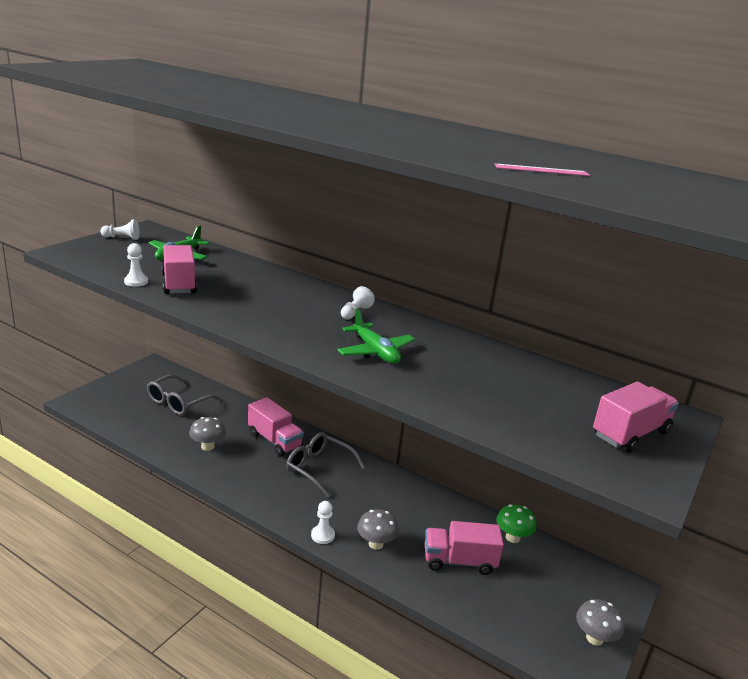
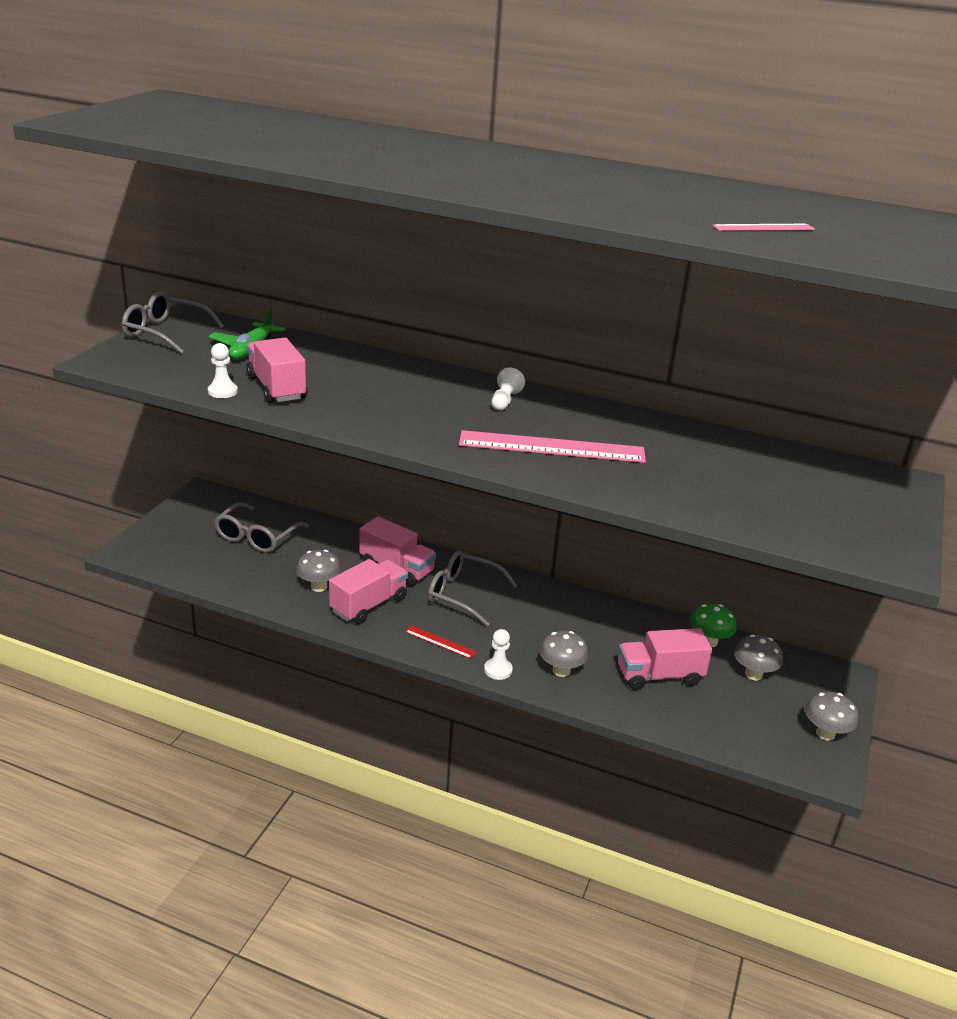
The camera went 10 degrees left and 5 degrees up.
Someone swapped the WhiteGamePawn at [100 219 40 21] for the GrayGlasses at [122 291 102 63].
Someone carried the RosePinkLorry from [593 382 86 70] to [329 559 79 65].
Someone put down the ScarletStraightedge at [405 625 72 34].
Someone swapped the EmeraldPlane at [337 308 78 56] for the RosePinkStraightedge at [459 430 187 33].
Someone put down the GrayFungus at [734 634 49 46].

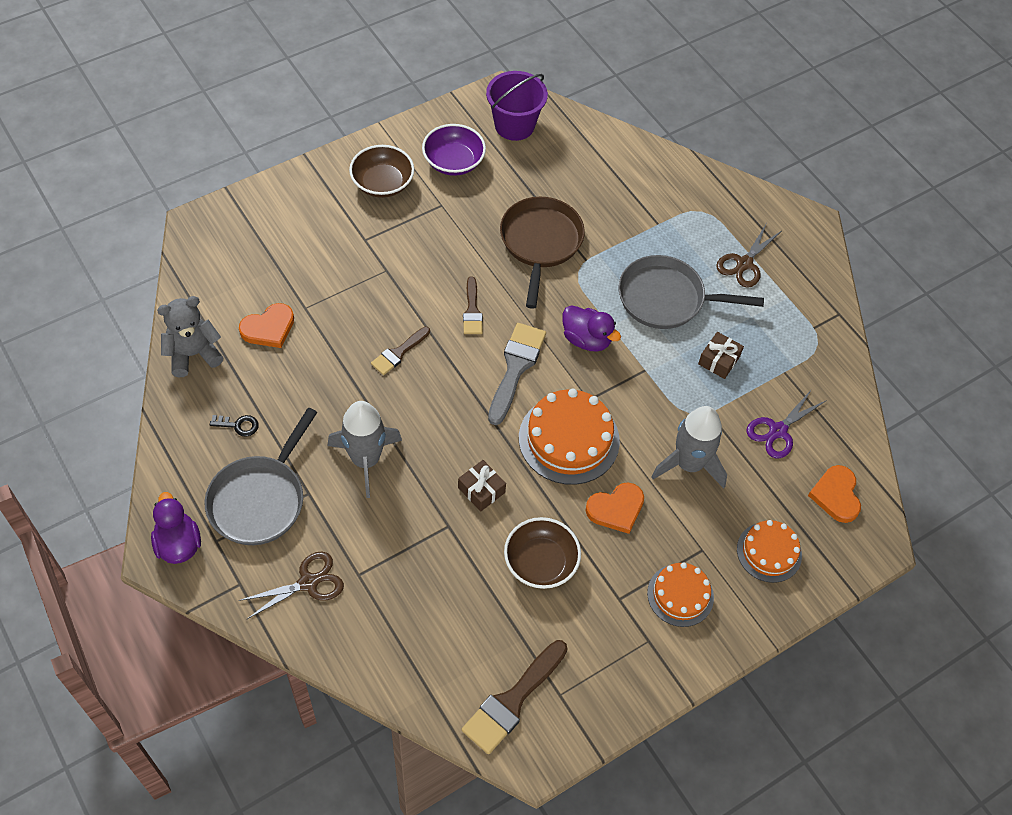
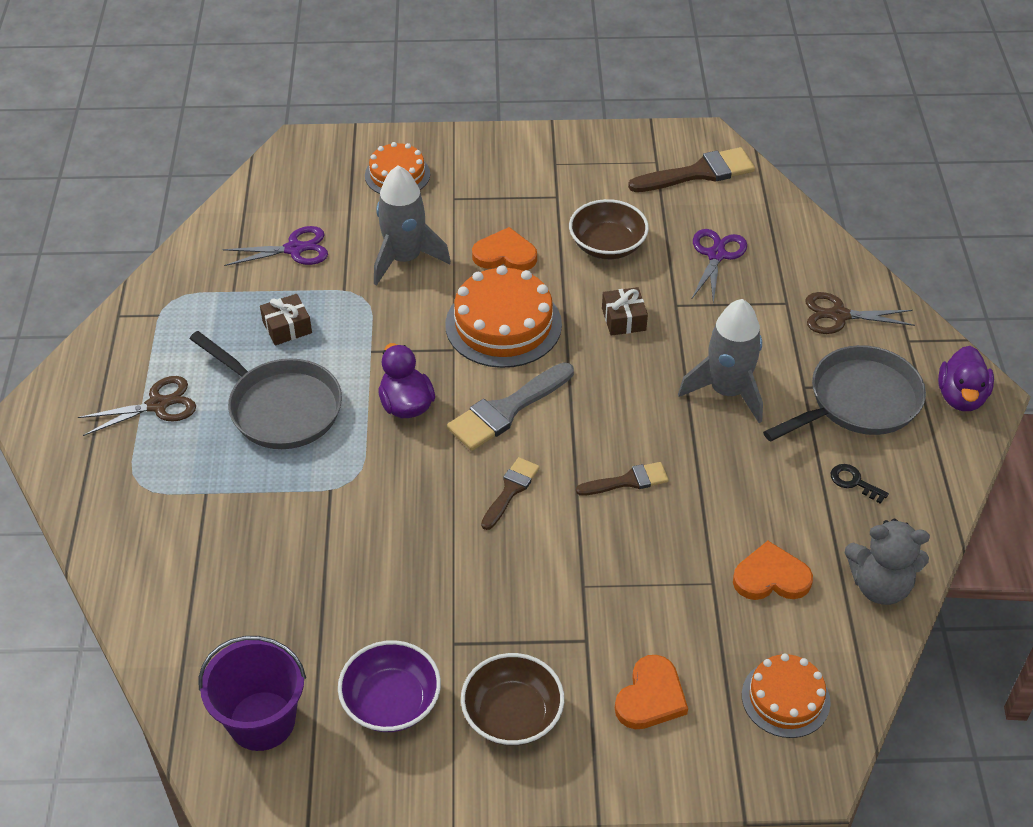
The camera went 145 degrees left and 10 degrees down.
Someone carried the OrangeColouredHeartShape from [808 465 53 58] to [615 655 73 74].
Someone put down the PurplePairOfScissors at [692 229 55 75].
Someone carried the OrangeColouredCake from [647 562 67 65] to [742 653 89 85].
Someone took away the BrownSkillet at [500 197 85 112].

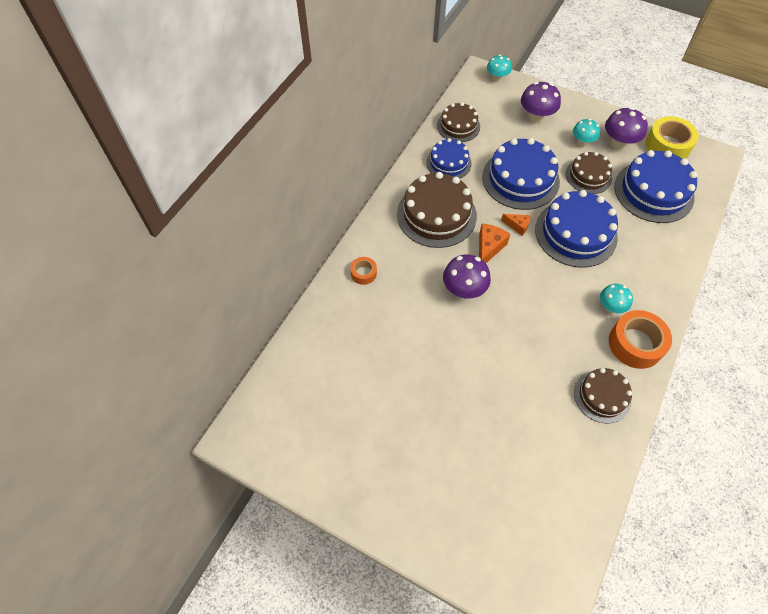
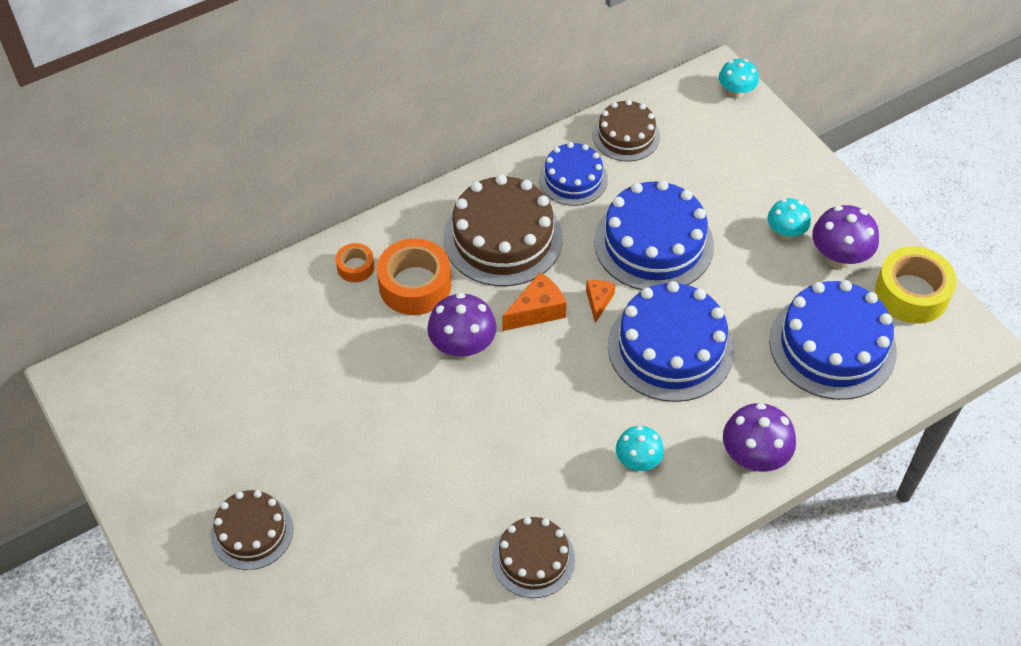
The camera went 30 degrees right and 5 degrees down.
Someone carried the BrownCake from [566 152 46 42] to [211 490 82 80].
Someone carried the OrangeColouredTape from [609 310 63 59] to [377 238 74 77].
Someone rotated the OrangeColouredCheeseWedge at [501 214 29 22] by 135 degrees counterclockwise.
Someone carried the PurpleFungus from [521 82 40 41] to [723 403 73 69].

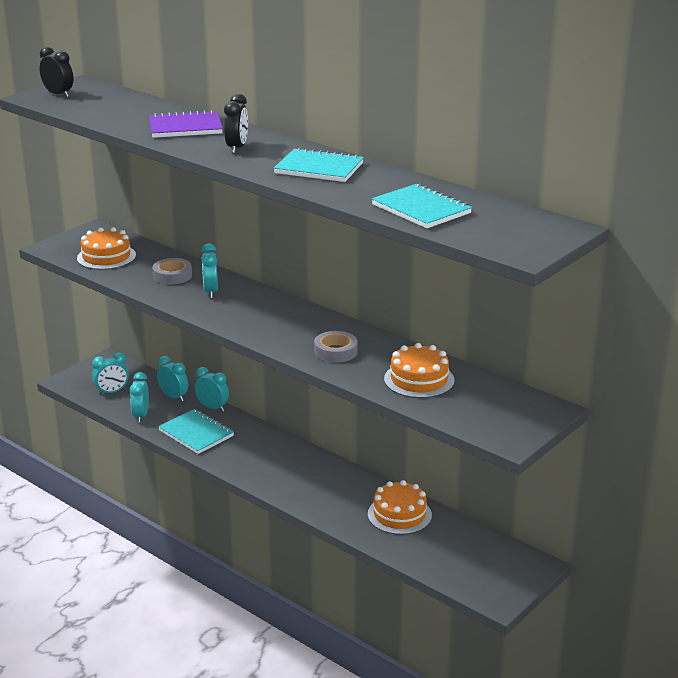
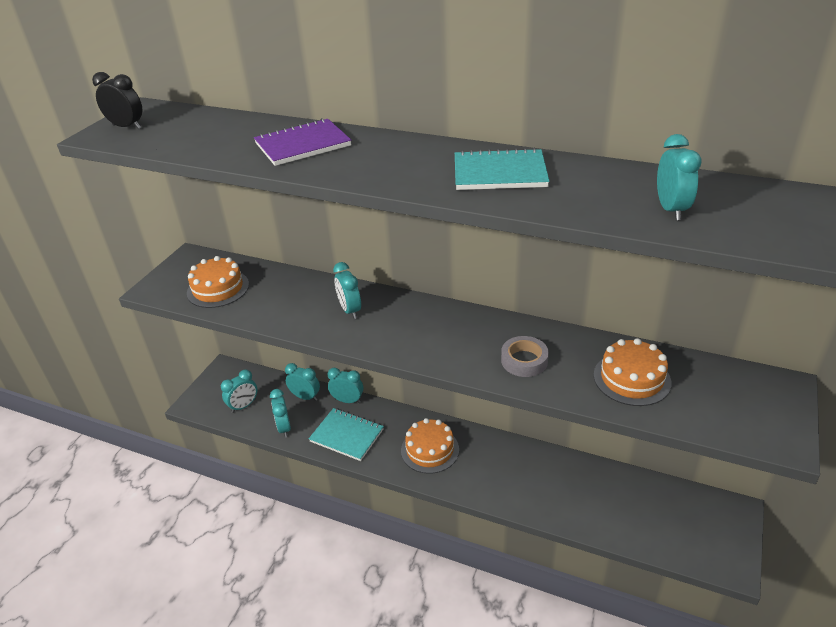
The camera went 15 degrees left and 10 degrees up.
Someone carried the OrangeColouredCake from [368 480 64 55] to [401 418 58 56].
Someone swapped the TurquoiseNotebook at [372 184 100 44] for the TurquoiseBedsideClock at [657 134 44 86].
Someone took away the GrayTape at [152 258 40 27].
Someone took away the JetBlackBedsideClock at [224 93 24 60].

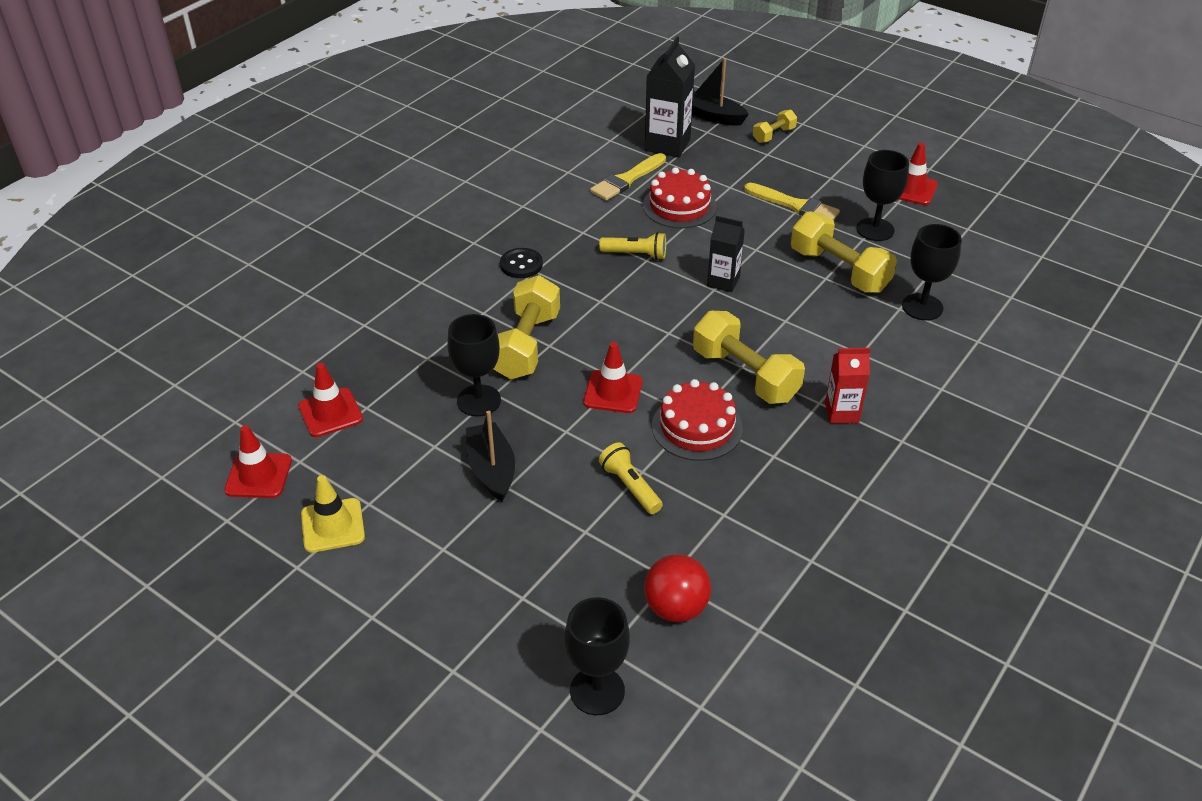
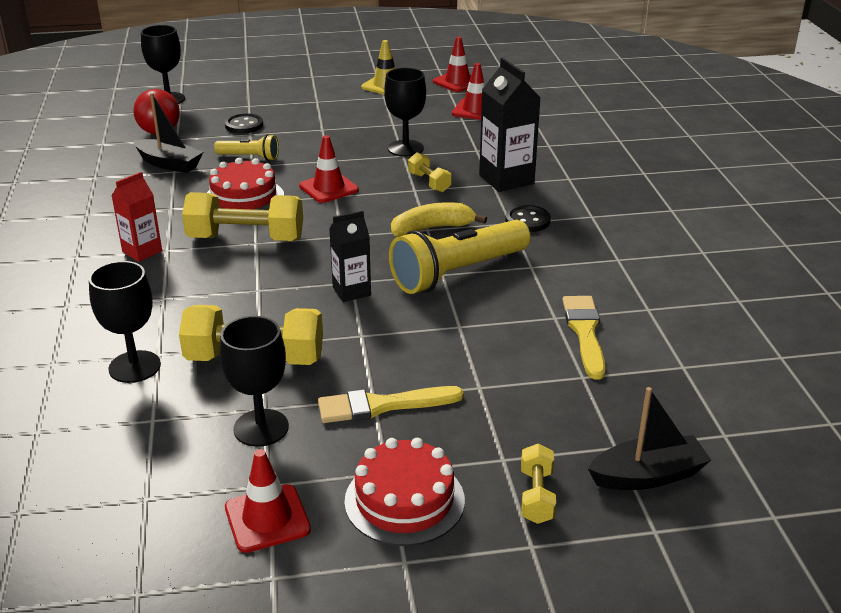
The camera went 135 degrees right and 10 degrees down.
Someone carried the JetBlackSailboat from [466 411 49 91] to [134 93 69 80].
Someone put down the JetBlackSewingButton at [225 113 38 21].
Someone carried the ScarletCake from [643 167 74 61] to [344 438 121 108].
Someone scaled the YellowFlashlight at [599 232 67 28] by 1.95.
Someone put down the YellowToyBanana at [391 202 96 35].
Someone scaled the YellowHandWeight at [494 275 66 104] by 0.52.
Someone carried the JetBlackMilkCarton from [645 37 50 120] to [479 58 62 134].

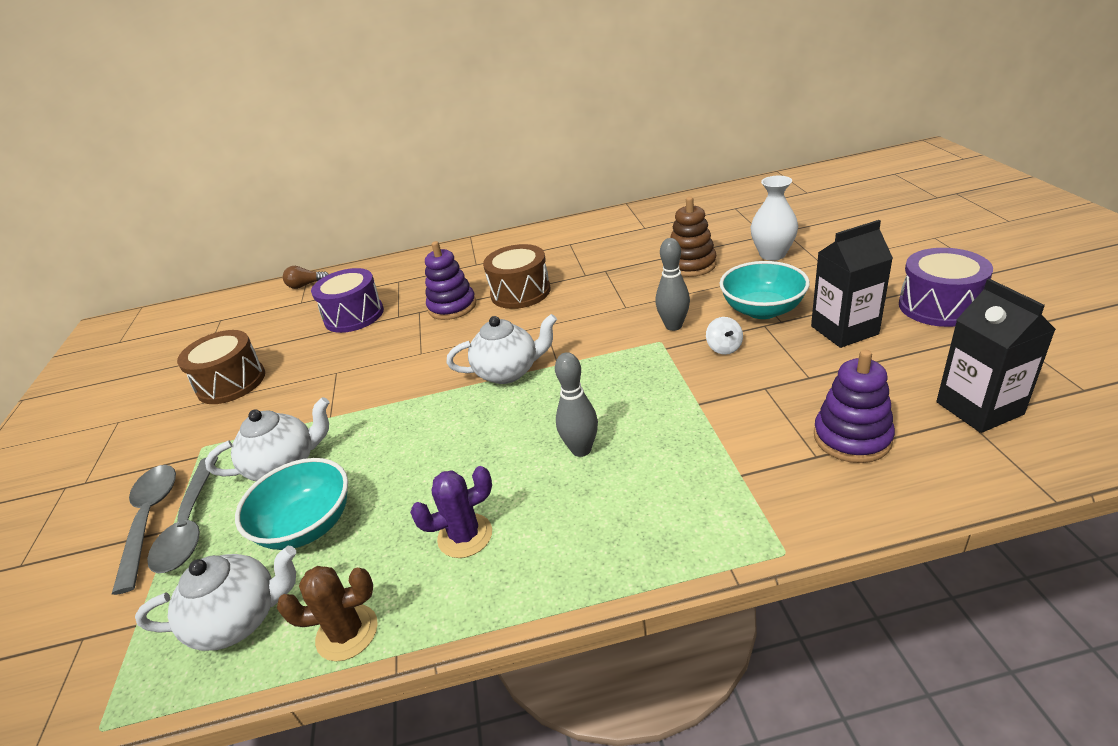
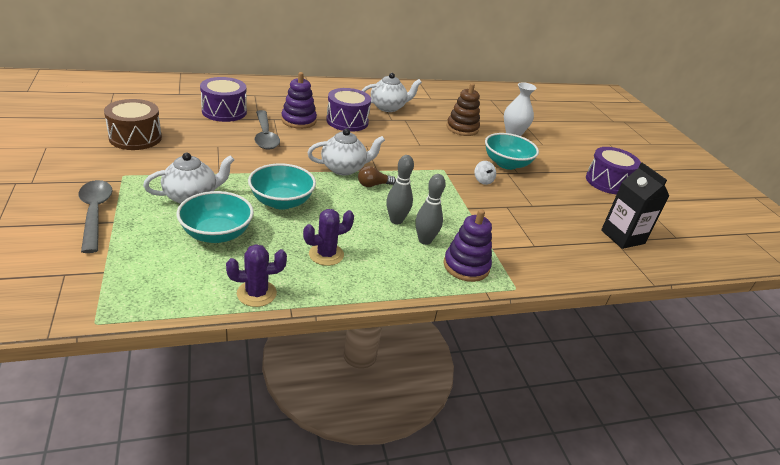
The camera went 15 degrees left and 0 degrees up.
Someone repainted the BrownPricklyPlant at [277 566 101 95], which became the PurplePricklyPlant at [226 244 61 63].
Someone put down the TurquoiseBowl at [248 163 68 47].
Someone carried the GraySpoon from [147 457 72 116] to [255 110 25 40].
Someone repainted the BrownSnareDrum at [483 244 67 65], which became the PurpleSnareDrum at [326 88 45 44].
Someone carried the BrownLightbulb from [283 266 46 23] to [358 166 38 21].
Someone carried the WhiteTeapot from [135 546 161 105] to [362 73 60 39].
Someone carried the GraySkittle from [655 238 35 93] to [415 174 31 71].
Someone carried the PurpleRingStacker from [814 350 81 113] to [444 209 48 73].
Someone took away the JetBlackMilkCarton at [811 220 82 128].

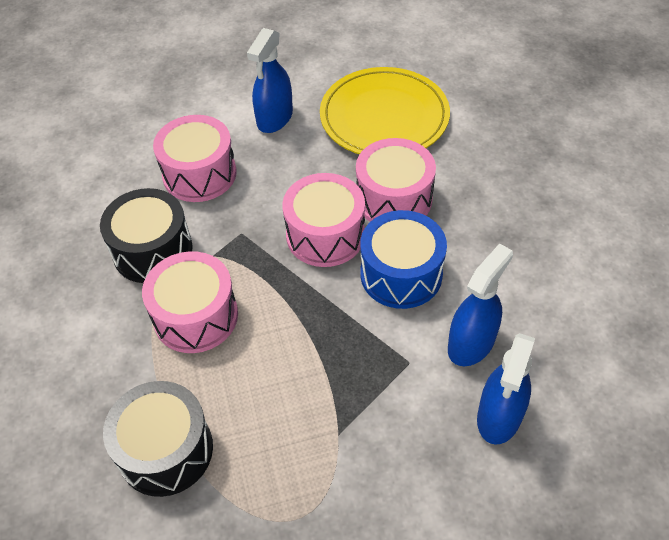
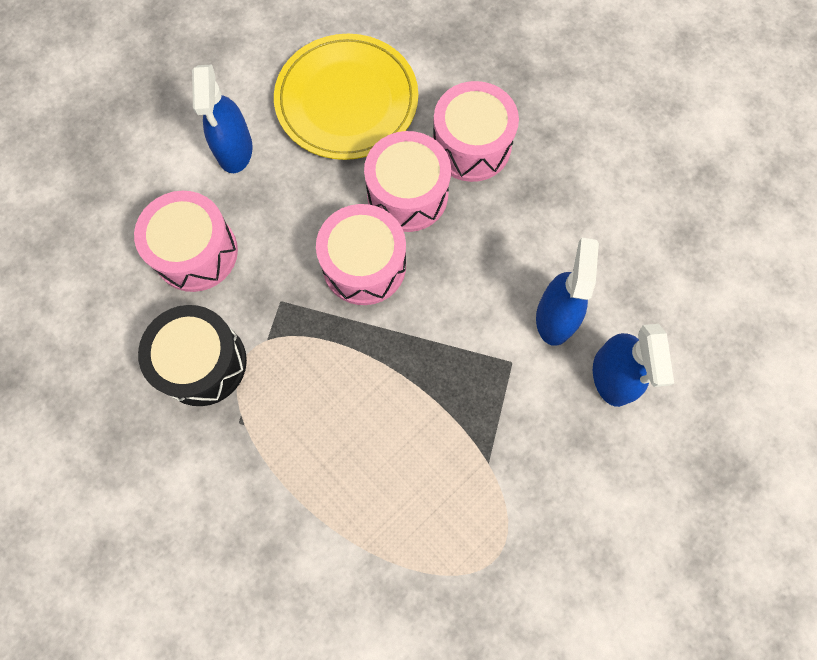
The camera went 30 degrees left and 20 degrees up.
Someone carried the RosePinkSnareDrum from [142 251 96 102] to [433 81 86 101].
Someone took away the JetBlackSnareDrum at [103 381 110 116].
Someone took away the BlueSnareDrum at [360 210 87 99].

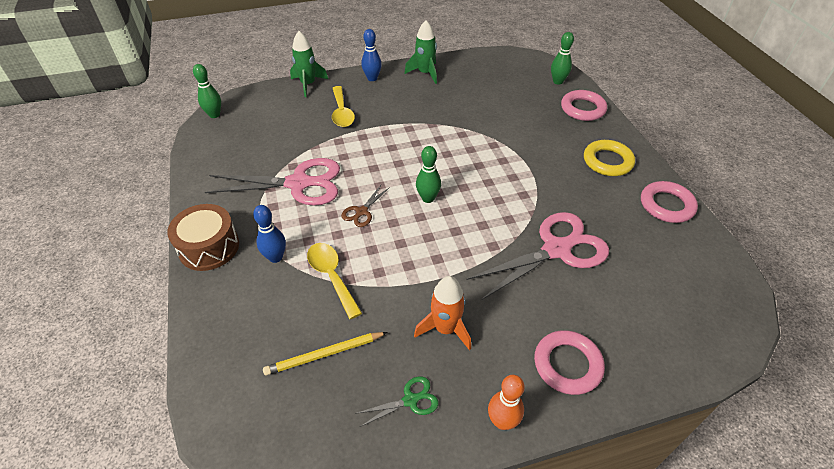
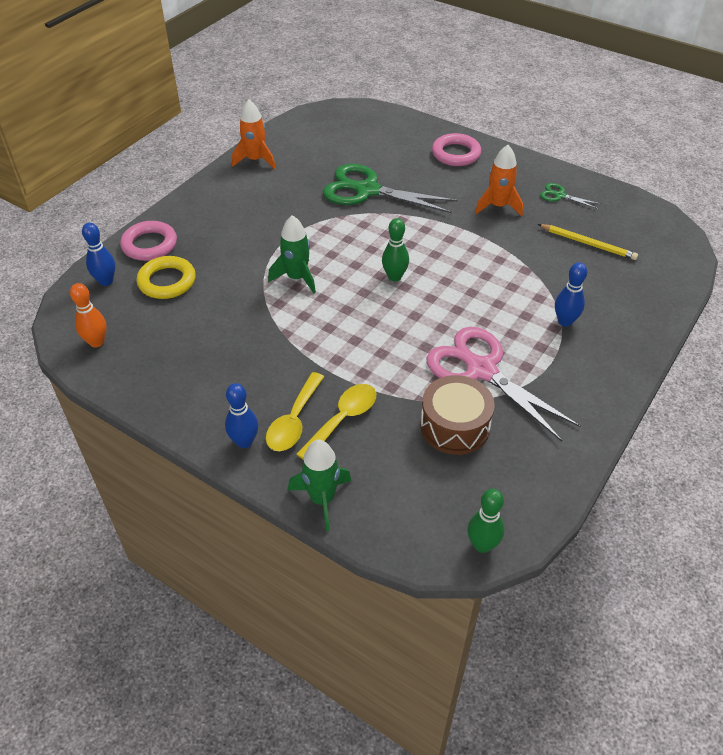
The camera went 130 degrees left and 0 degrees up.
Someone carried the OrangeColouredSkittle from [488 375 37 55] to [70 283 37 65].
Someone repainted the EmeraldSkittle at [551 32 23 53], which became the BlueSkittle at [82 223 33 63].
Someone carried the YellowRing from [584 140 51 36] to [136 256 60 43].
Someone swapped the RosePinkRing at [641 181 57 42] for the OrangeColouredSpaceship at [232 100 44 69].
Someone carried the YellowSpoon from [307 243 55 76] to [266 372 58 79].
Someone carried the EmeraldSpaceship from [404 20 33 64] to [268 215 48 78].
Someone repainted the RosePinkPairOfScissors at [466 212 143 88], which became the EmeraldPairOfScissors at [323 164 135 49].
Someone carried the BrownSnareDrum from [167 204 72 67] to [420 375 75 80].
Someone took away the BrownPairOfScissors at [341 185 49 42].

